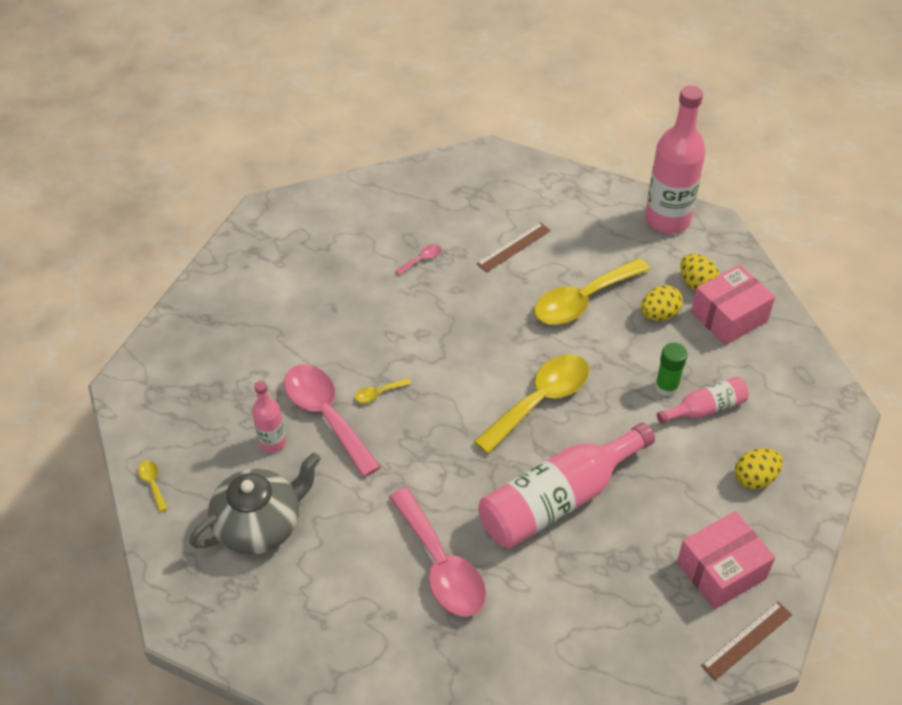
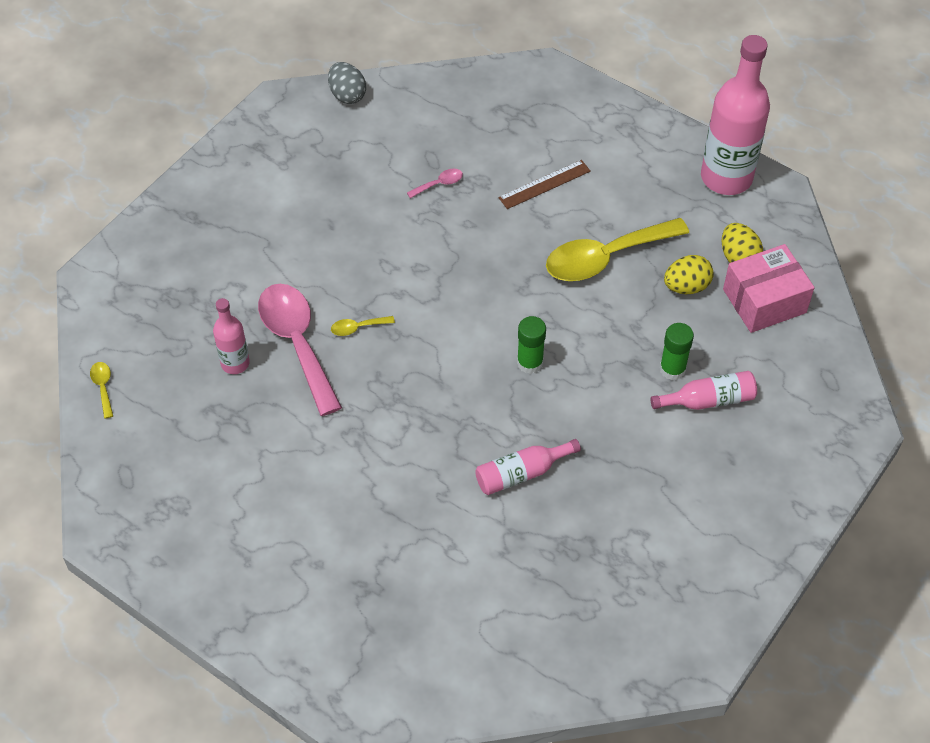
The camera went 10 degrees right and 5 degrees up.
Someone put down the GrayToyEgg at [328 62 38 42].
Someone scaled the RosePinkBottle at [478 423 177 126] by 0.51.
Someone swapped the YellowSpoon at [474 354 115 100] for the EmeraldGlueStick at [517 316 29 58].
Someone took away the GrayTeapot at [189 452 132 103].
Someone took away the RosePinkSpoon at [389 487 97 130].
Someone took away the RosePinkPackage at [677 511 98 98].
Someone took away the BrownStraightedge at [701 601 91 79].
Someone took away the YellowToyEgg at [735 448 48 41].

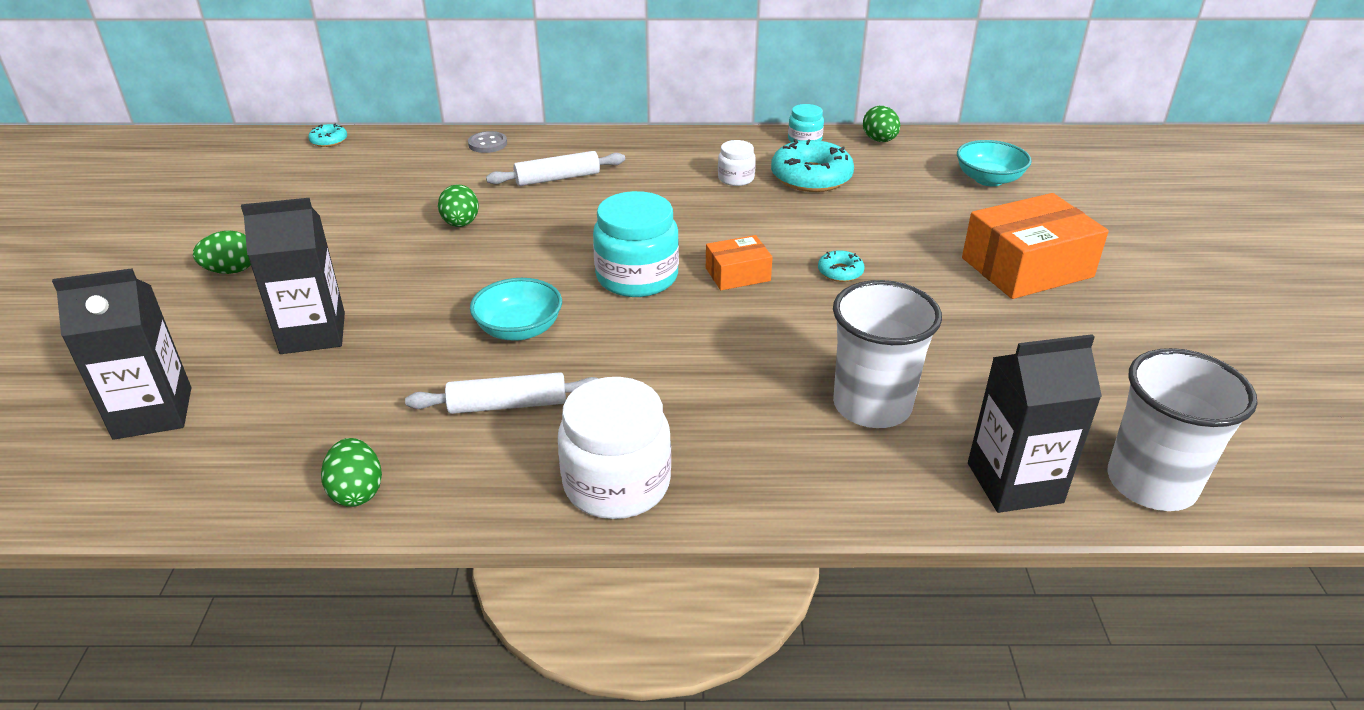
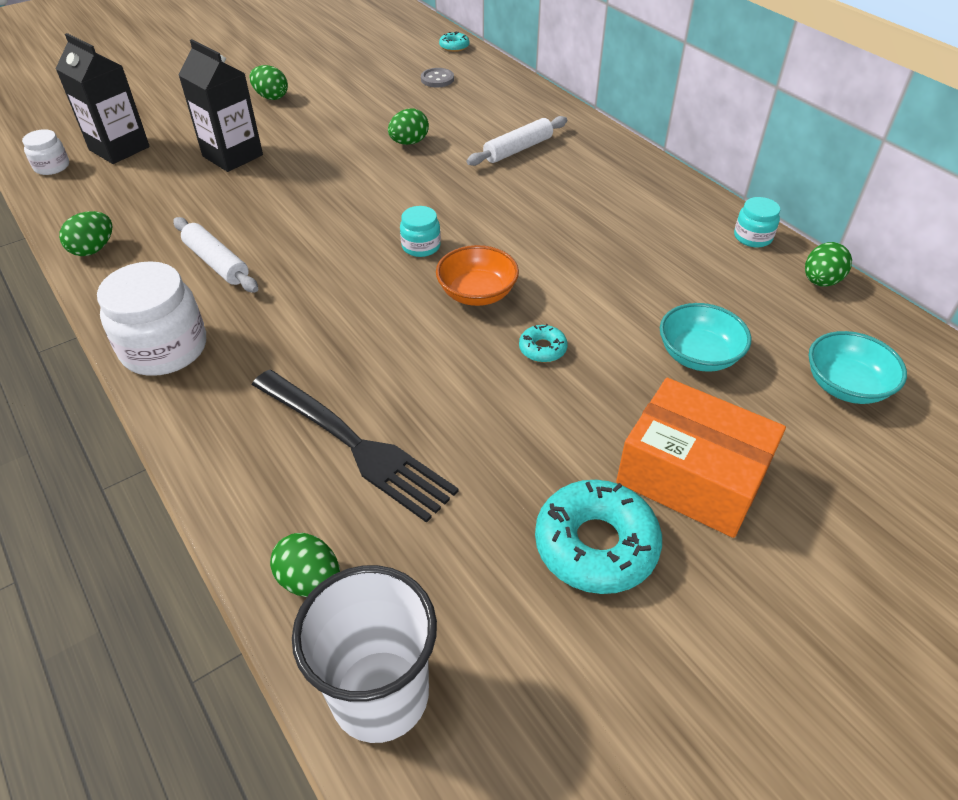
The camera went 55 degrees right and 10 degrees up.
Someone carried the WhiteJamJar from [718 140 38 46] to [22 129 47 46].
Someone swapped the WhiteCup at [833 280 109 148] for the JetBlackTableFork at [252 370 207 153].
Someone swapped the JetBlackMilkCarton at [968 334 134 179] for the EmeraldToyEgg at [270 533 70 64].
Someone scaled the TurquoiseJamJar at [593 191 86 106] by 0.52.
Someone carried the GraySewingButton from [468 131 39 22] to [421 68 33 19].
Someone swapped the OrangeColouredPackage at [706 235 66 55] for the OrangeColouredBowl at [436 245 83 61].
Someone rotated the WhiteRollingPin at [486 151 139 35] by 75 degrees counterclockwise.
Someone carried the TurquoiseGlazedDonut from [771 139 83 53] to [535 480 127 114].
Someone carried the TurquoiseBowl from [470 278 92 63] to [660 303 91 69].

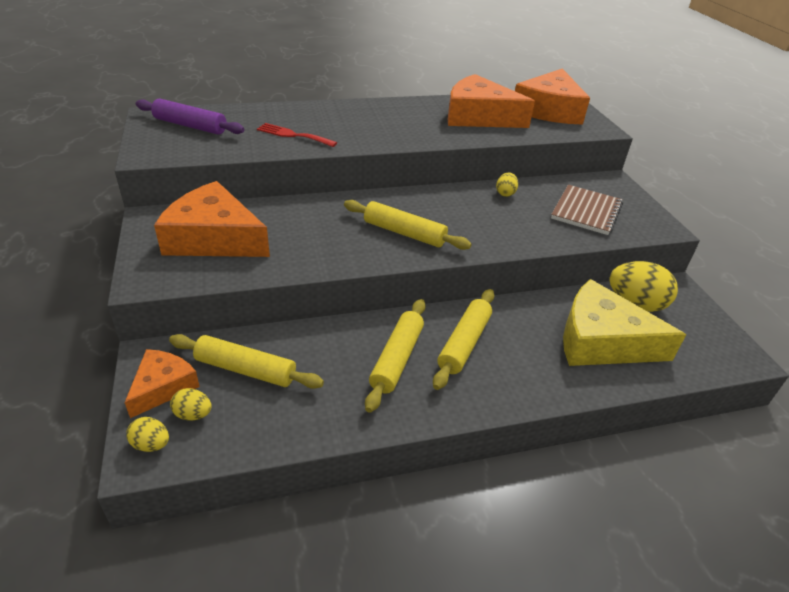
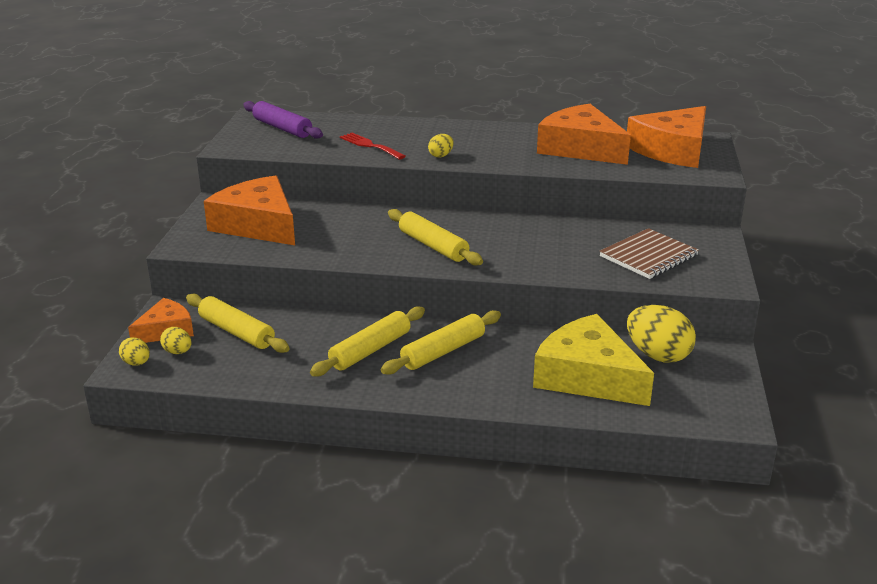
The camera went 25 degrees right and 10 degrees down.
Someone carried the YellowToyEgg from [496 172 22 25] to [428 134 26 24].

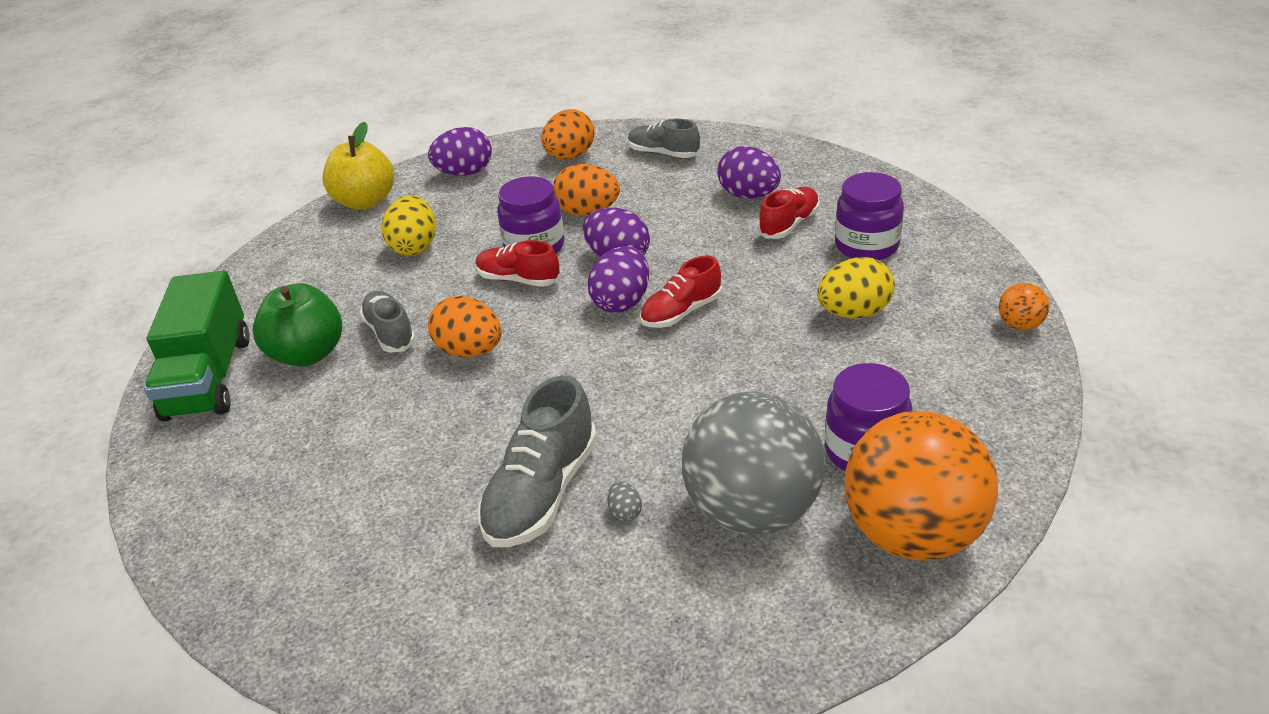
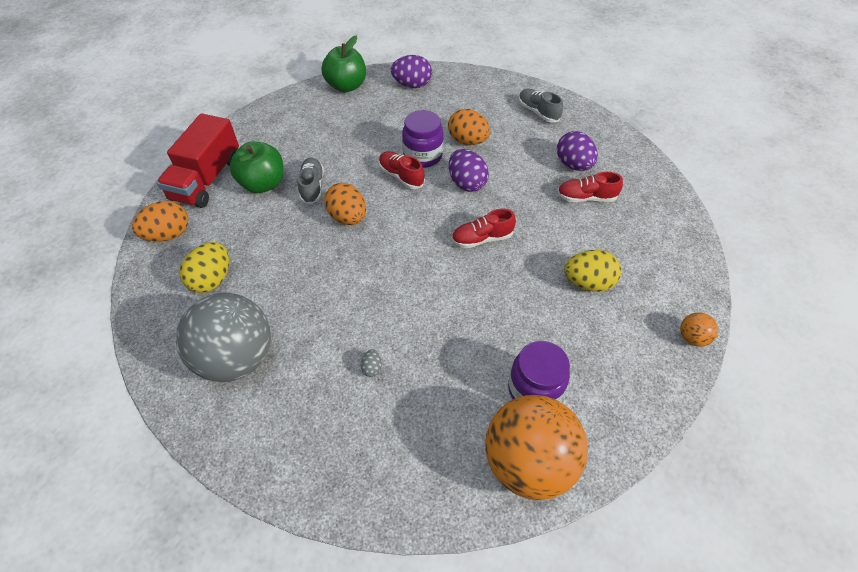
The camera went 20 degrees right and 15 degrees up.
Someone carried the OrangeColouredToyEgg from [541 109 54 50] to [132 201 56 41].
Someone repainted the EmeraldLorry at [144 271 106 151], which became the ScarletLorry at [157 113 82 95].
Someone carried the GrayBall from [682 391 143 144] to [176 293 95 89].
Someone carried the YellowToyEgg from [382 195 54 61] to [180 242 49 51].
Someone repainted the YellowAppleFruit at [322 122 72 87], which became the EmeraldAppleFruit at [322 35 44 57].
Someone rotated the ScarletLaceUpShoe at [758 187 62 52] by 150 degrees counterclockwise.
Someone took away the GrayLaceUpShoe at [477 375 120 172].
Someone took away the PurpleToyEgg at [588 246 61 67].
Someone took away the PurpleJamJar at [835 172 69 88].

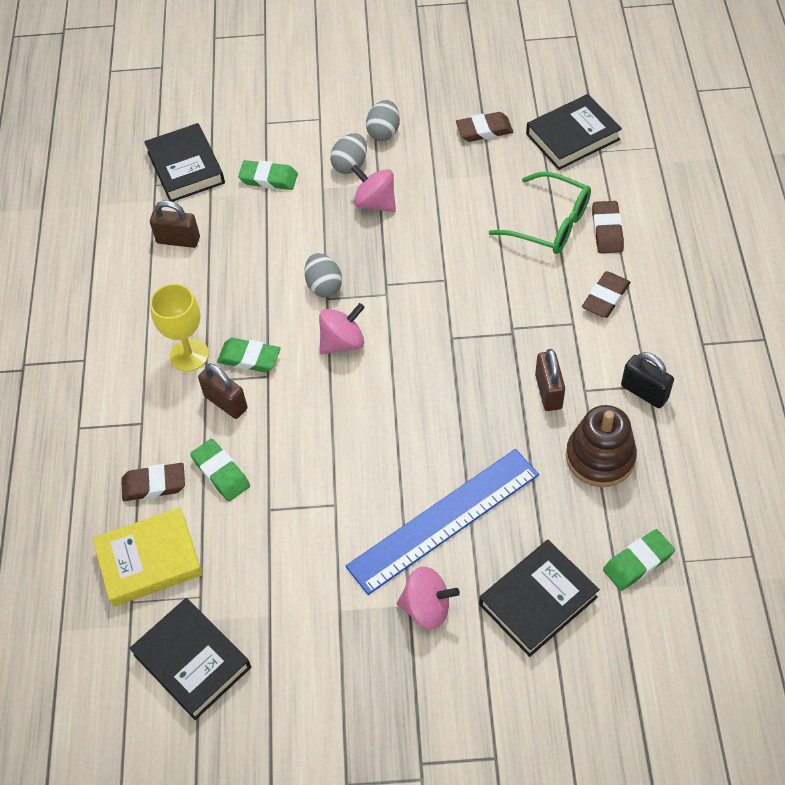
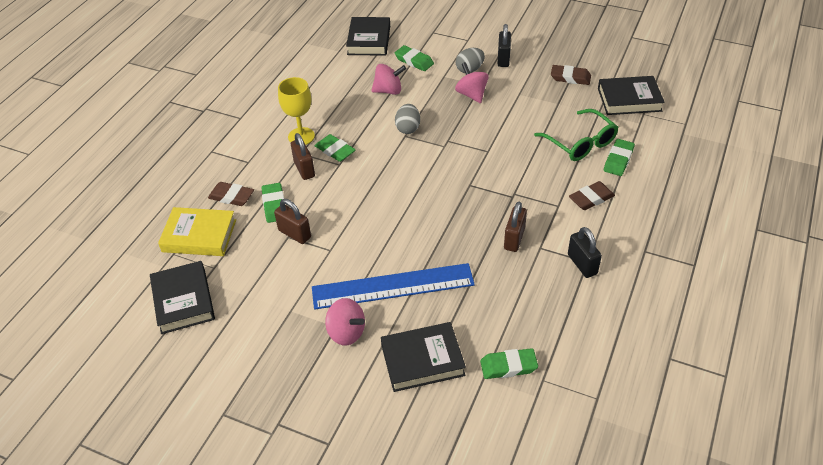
The camera went 25 degrees right and 10 degrees down.
Someone carried the BrownLock from [150 200 50 48] to [274 199 37 45].
Someone carried the RosePinkWhirligig from [319 303 46 52] to [371 64 35 31].
Someone swapped the GrayToyEgg at [366 100 34 41] for the JetBlackLock at [497 24 14 43].
Someone repainted the BrownGumEraser at [592 201 32 52], which became the EmeraldGumEraser at [604 139 31 37].
Someone took away the BrownRingStacker at [566 405 71 82].

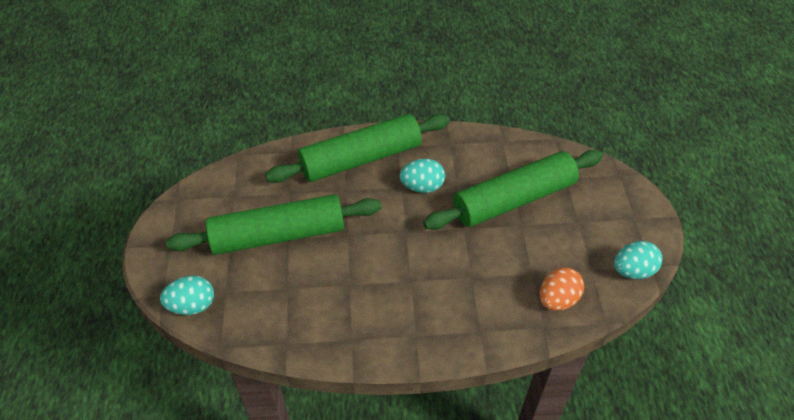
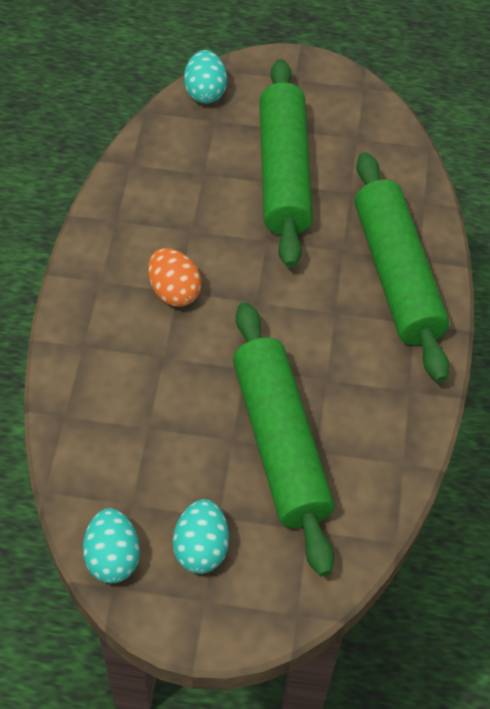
The camera went 100 degrees right and 5 degrees up.
Someone carried the OrangeColouredToyEgg from [540 268 44 43] to [148 248 54 59].
Someone carried the TurquoiseToyEgg from [399 159 46 34] to [173 499 56 75].

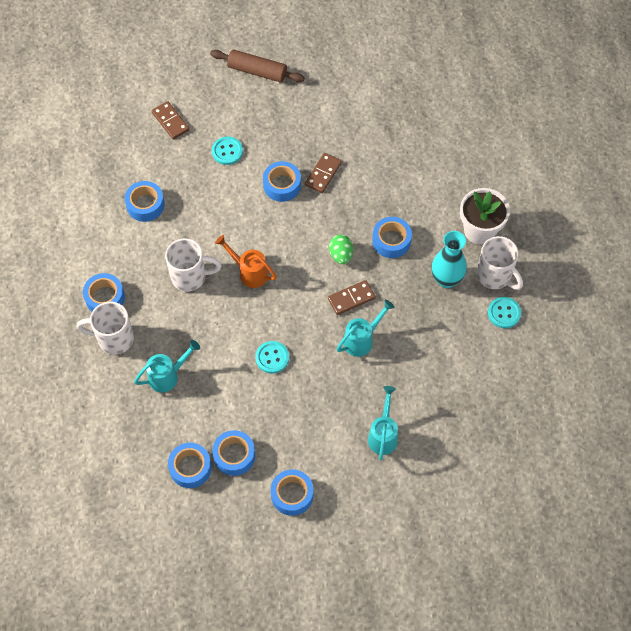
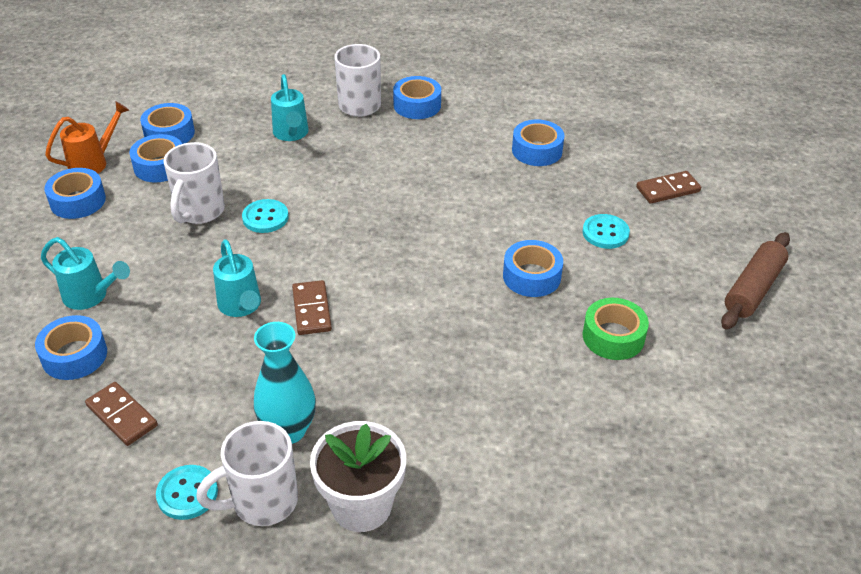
The camera went 105 degrees right and 20 degrees down.
Someone carried the BlueTape from [372 217 40 41] to [35 315 72 65].
Someone carried the OrangeColouredWateringPot from [215 235 62 53] to [45 101 84 72].
Someone carried the BrownDominoTile from [305 153 37 40] to [85 382 73 64].
Someone carried the WhiteTeaMug from [165 238 56 53] to [163 142 62 82].
Someone put down the EmeraldTape at [582 298 67 62].
Someone took away the EmeraldToyEgg at [329 234 24 30].

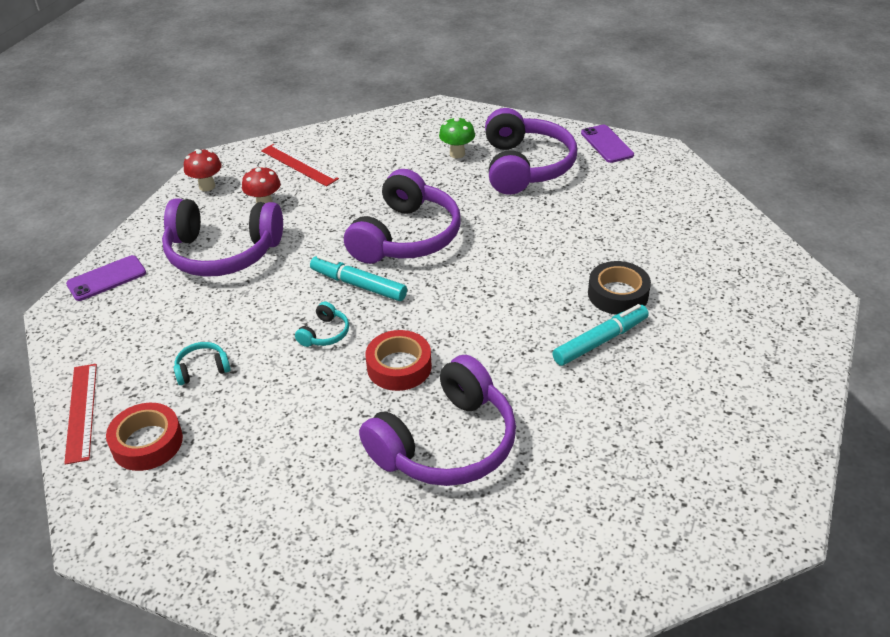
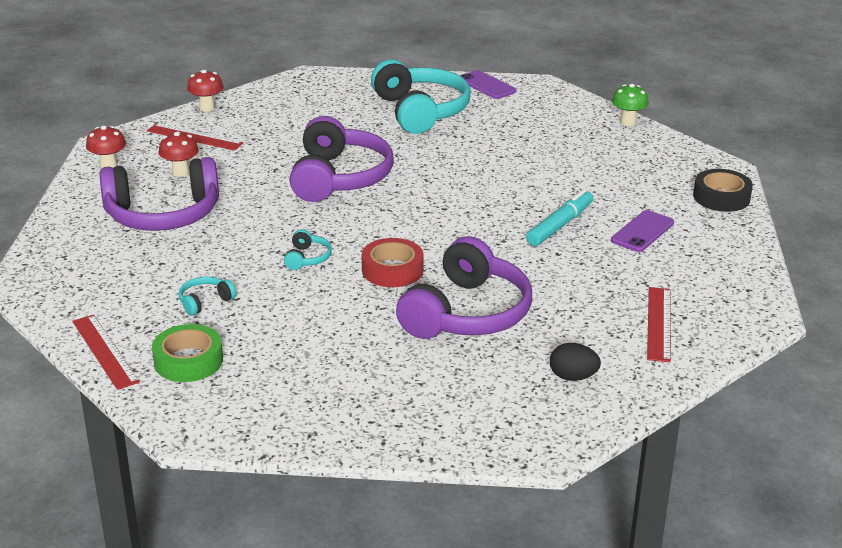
The camera went 20 degrees left and 10 degrees down.
Someone repainted the ScarletTape at [106 403 77 68], which became the EmeraldTape at [152 324 71 58].
Someone put down the ScarletFungus at [187 70 37 42].
Someone repainted the PurpleHeadphones at [485 108 92 87], which became the TurquoiseHeadphones at [371 60 100 74].
Someone put down the JetBlackToyEgg at [550 343 51 38].
Someone carried the PurpleMobilePhone from [66 255 80 46] to [611 210 63 42].
Someone carried the EmeraldFungus from [439 117 36 41] to [612 84 37 42].
Someone put down the ScarletStraightedge at [647 287 24 75].
Someone carried the JetBlackTape from [588 261 63 54] to [693 169 60 43].
Someone took away the TurquoiseFeltPen at [310 255 97 46].

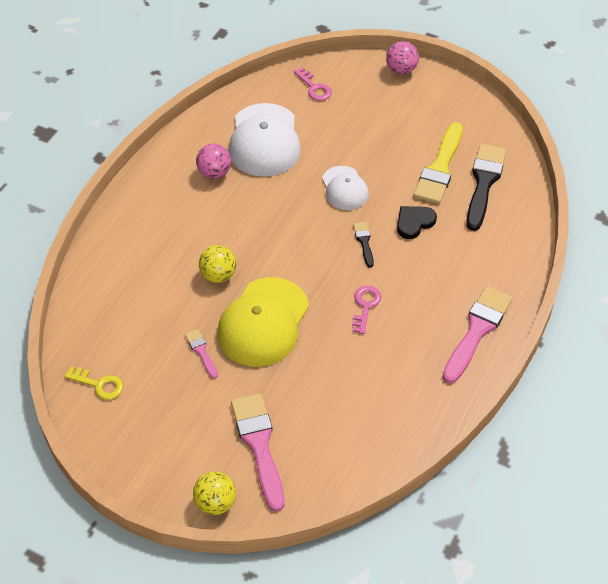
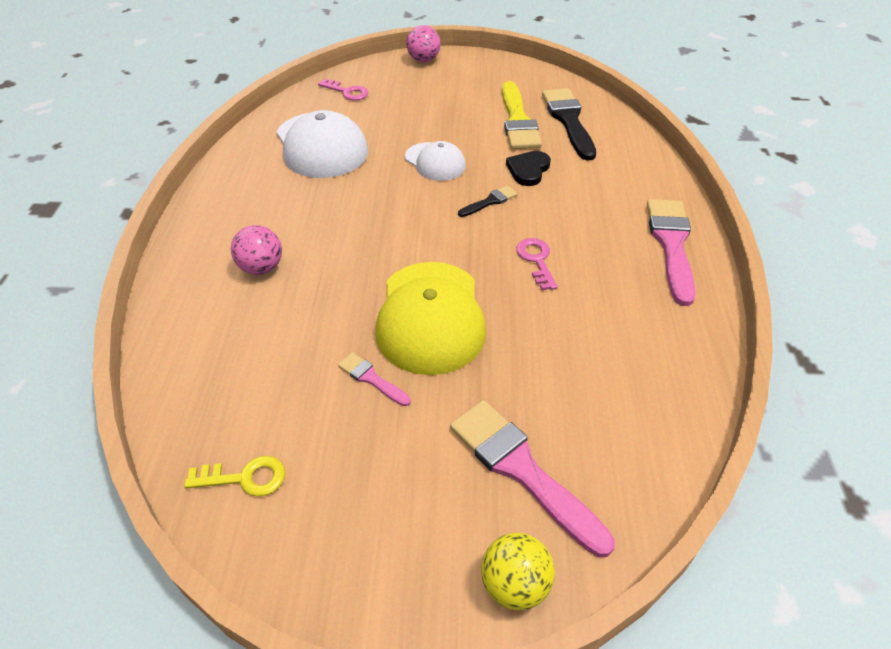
The camera went 25 degrees left and 5 degrees down.
Someone carried the RosePinkBall from [196 144 35 35] to [231 225 51 50].
Someone rotated the JetBlackPaintbrush at [353 222 21 46] by 90 degrees clockwise.
Someone took away the YellowBall at [199 245 37 38].

